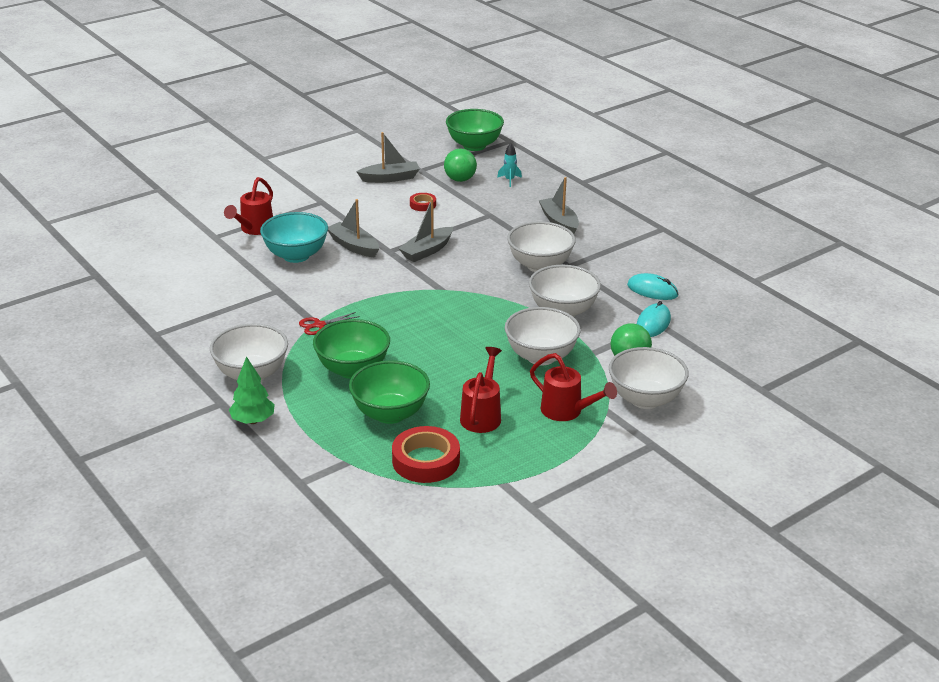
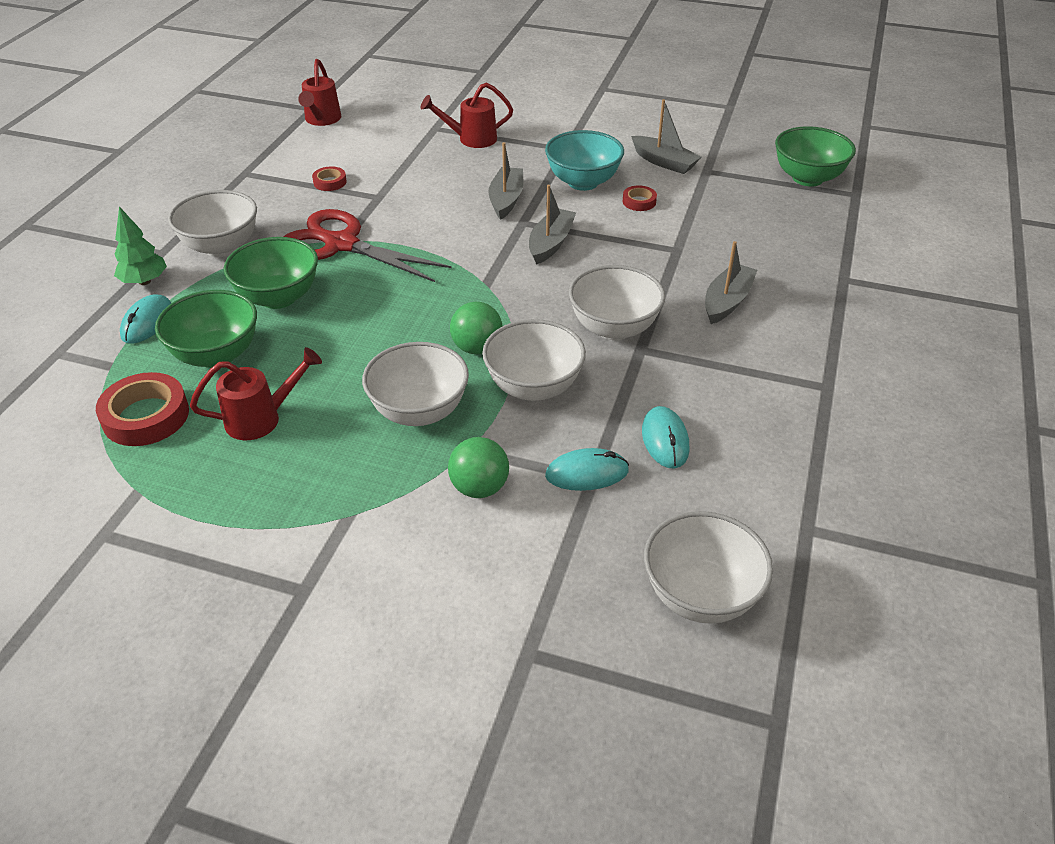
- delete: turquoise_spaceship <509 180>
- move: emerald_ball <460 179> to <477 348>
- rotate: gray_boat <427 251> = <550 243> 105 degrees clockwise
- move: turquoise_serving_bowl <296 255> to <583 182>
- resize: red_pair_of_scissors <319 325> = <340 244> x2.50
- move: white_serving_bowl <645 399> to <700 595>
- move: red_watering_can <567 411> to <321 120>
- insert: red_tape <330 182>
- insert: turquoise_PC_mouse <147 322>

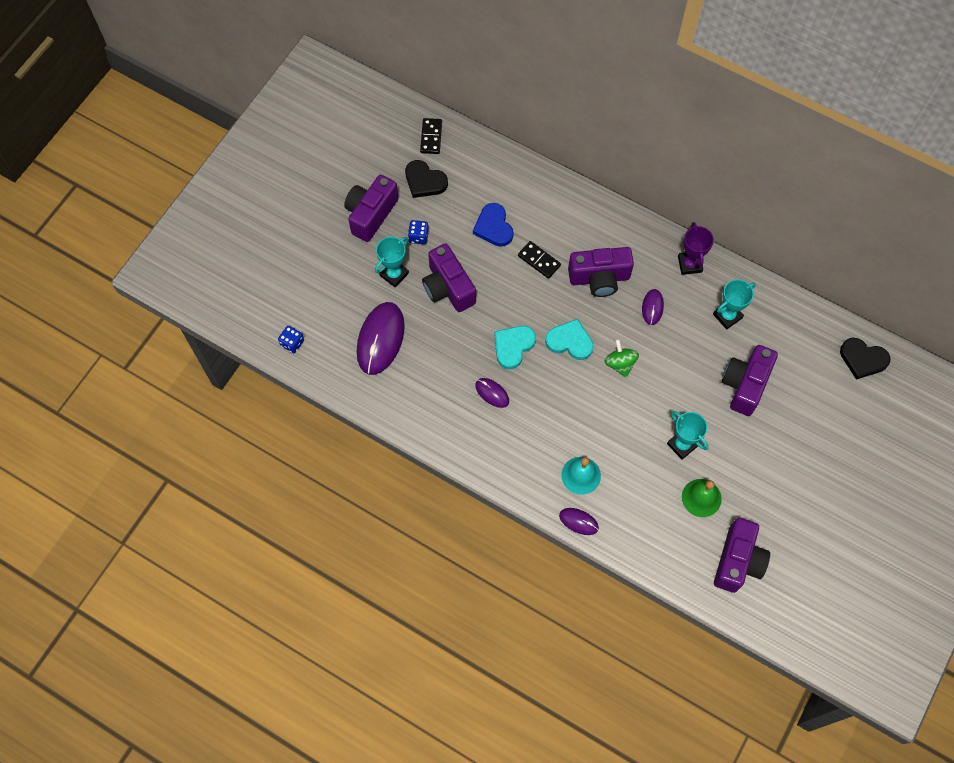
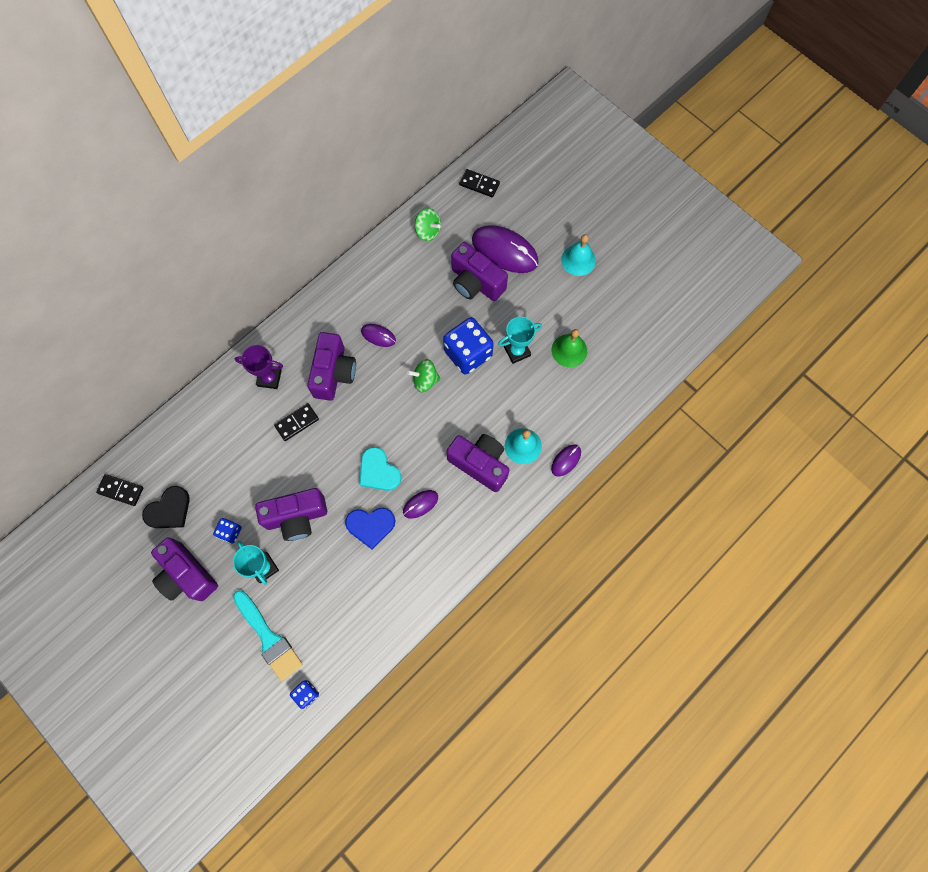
- move: royal_blue_heart_shape <493 227> to <371 526>
- move: violet_trophy <689 264> to <269 378>
- delete: turquoise_trophy <727 316>
- move: violet_PC_mouse <380 339> to <504 251>
- delete: turquoise_heart_shape <570 341>
- replace: black_heart_shape <862 359> to black_domino_piece <479 184>
- move: violet_photo_camera <737 561> to <480 464>
- insert: emerald_spinning_top <428 231>
- insert: turquoise_hand_bell <578 260>
- insert: royal_blue_die <468 353>
- insert: turquoise_paintbrush <269 638>

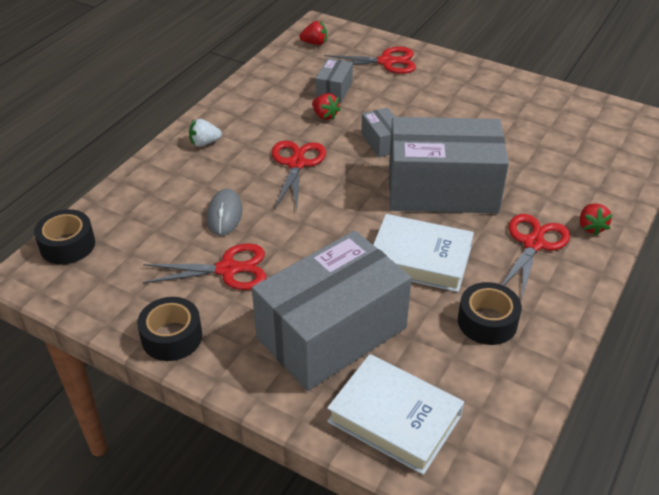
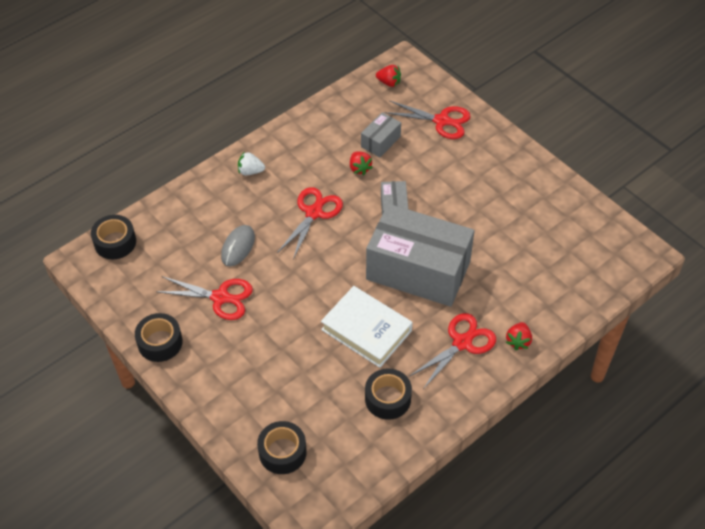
- delete: gray_package <331 333>
- replace: white_hardcover <394 418> to black_tape <282 452>

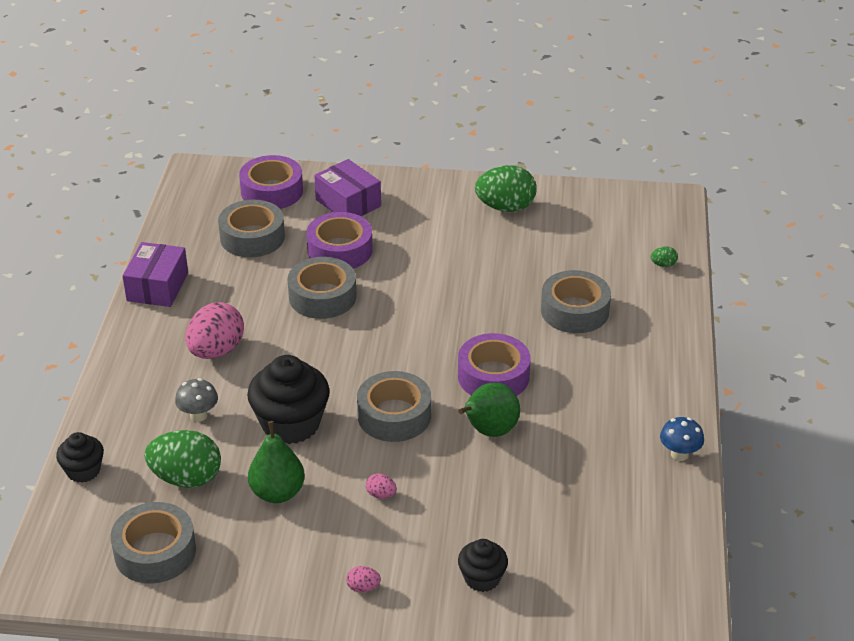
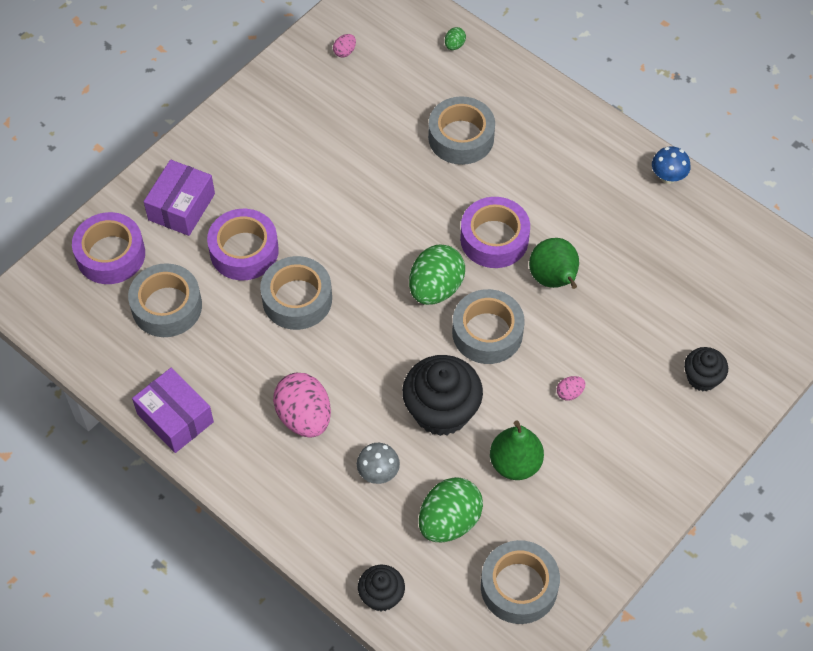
- rotate: violet_package <348 203> = <181 207> 60 degrees counterclockwise
- move: emerald_egg <505 207> to <436 288>
- move: pink_egg <363 587> to <345 52>

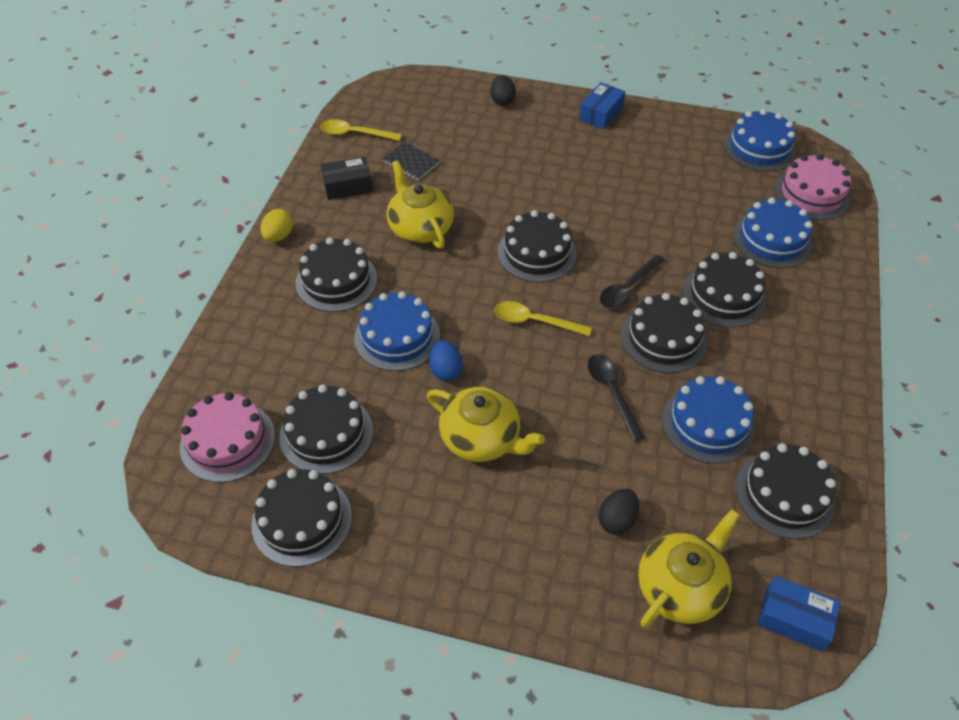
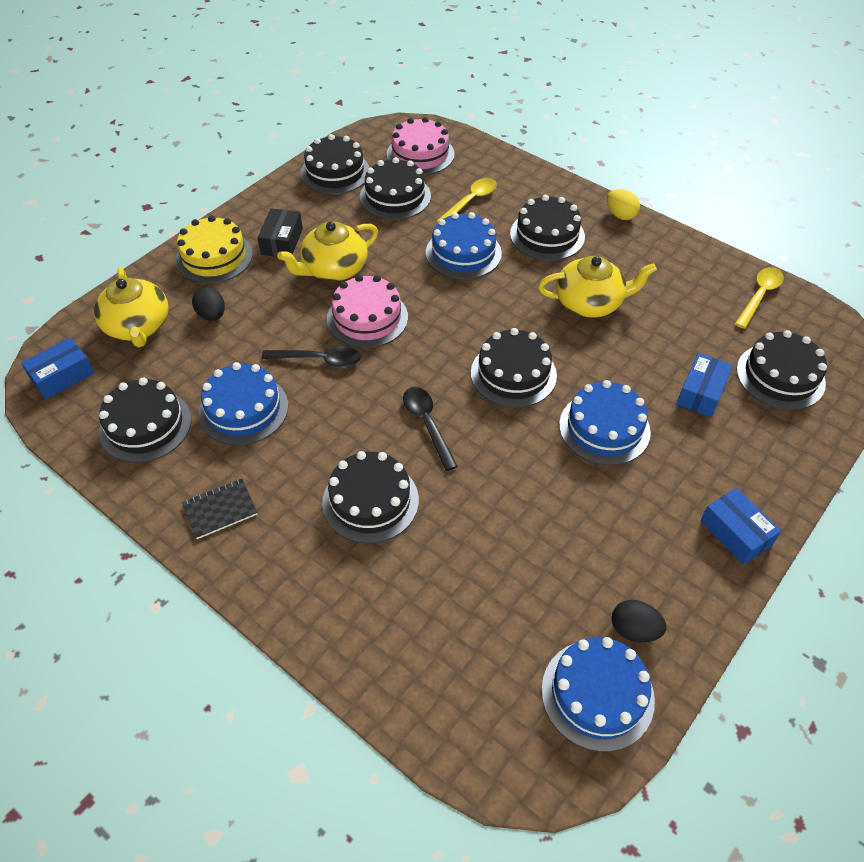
- move: black_egg <502 101> to <634 630>
- move: black_notebook <411 162> to <220 509>
- move: pink_layer_cake <811 194> to <367 318>
- move: black_package <348 186> to <282 241>
- move: royal_blue_layer_cake <772 239> to <604 428>
- move: black_layer_cake <663 338> to <780 376>
- move: yellow_spoon <534 321> to <471 201>
- delete: royal_blue_egg <445 370>
- insert: yellow_layer_cake <214 257>
- insert: royal_blue_package <701 392>

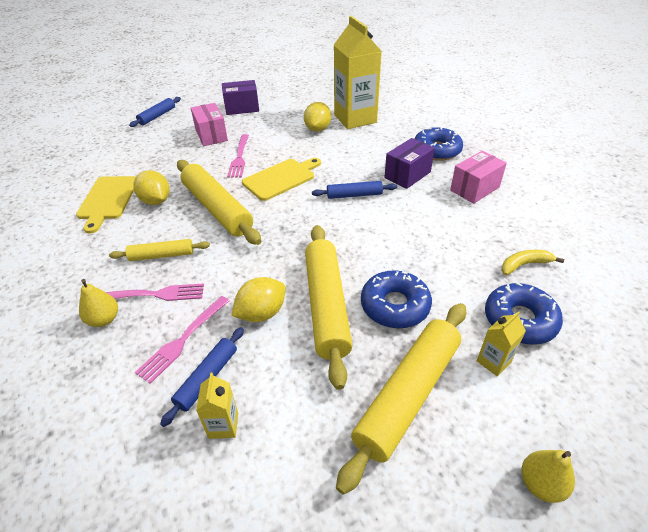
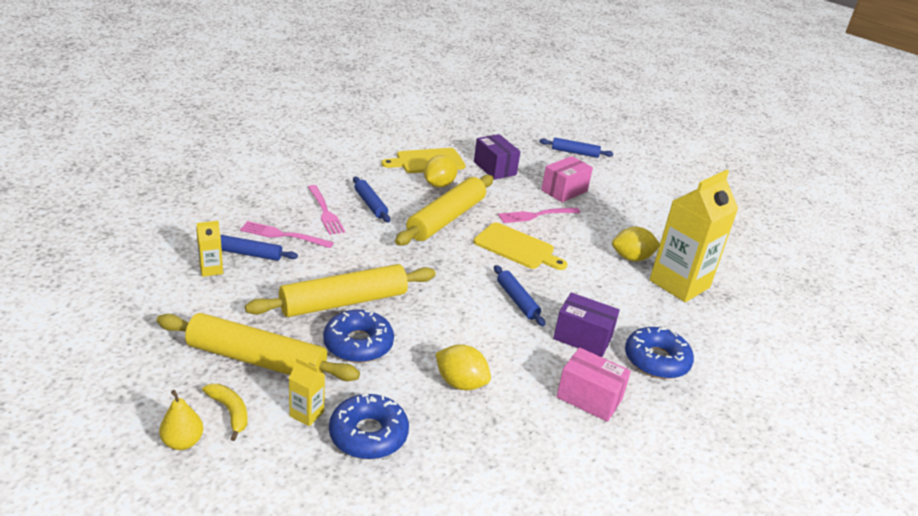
- move: violet_package <242 108> to <494 168>
- recolor: yellow_rolling_pin <162 255> to royal_blue_rolling_pin <370 204>
- move: yellow_toy_banana <524 265> to <230 412>
- move: yellow_toy_lemon <261 313> to <460 383>
- delete: yellow_toy_pear <104 319>

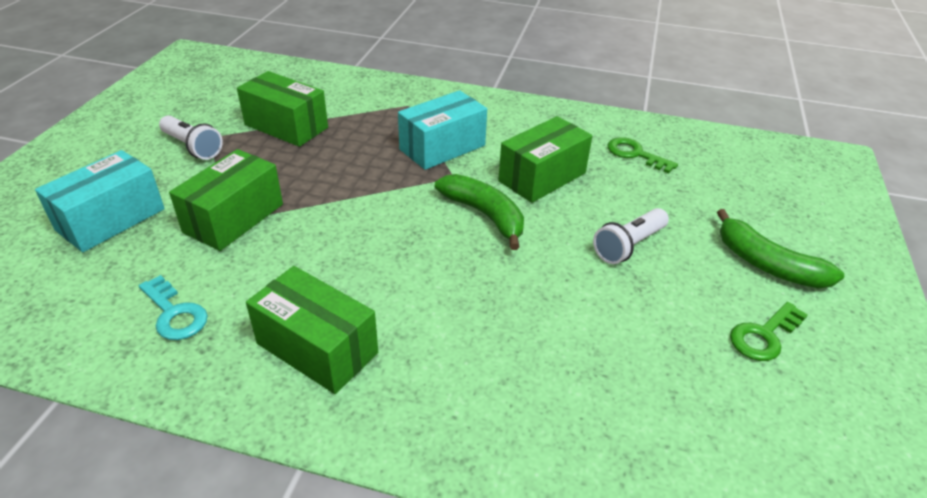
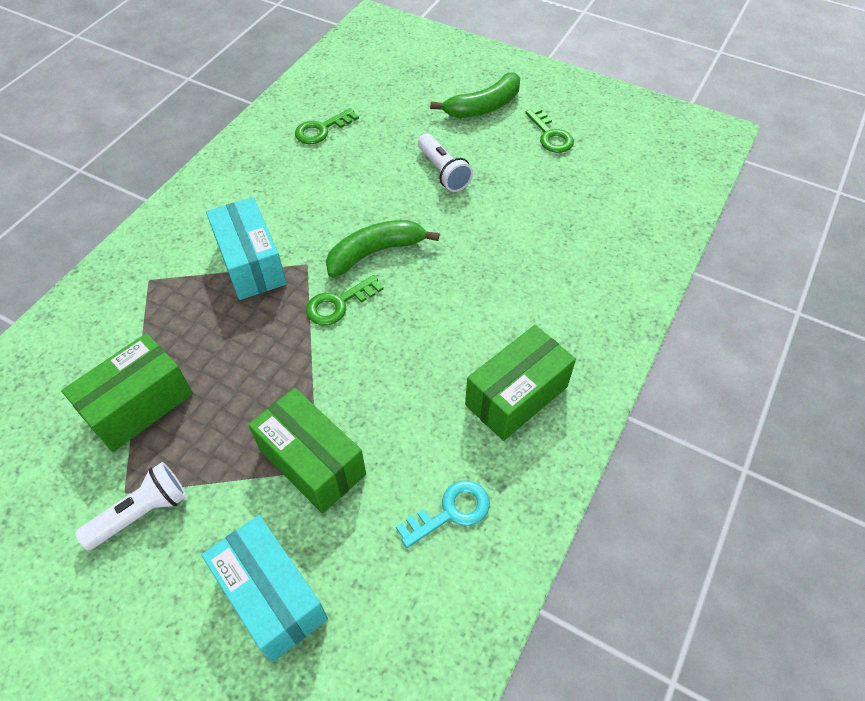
- delete: emerald_package <542 177>
- insert: emerald_latchkey <338 304>

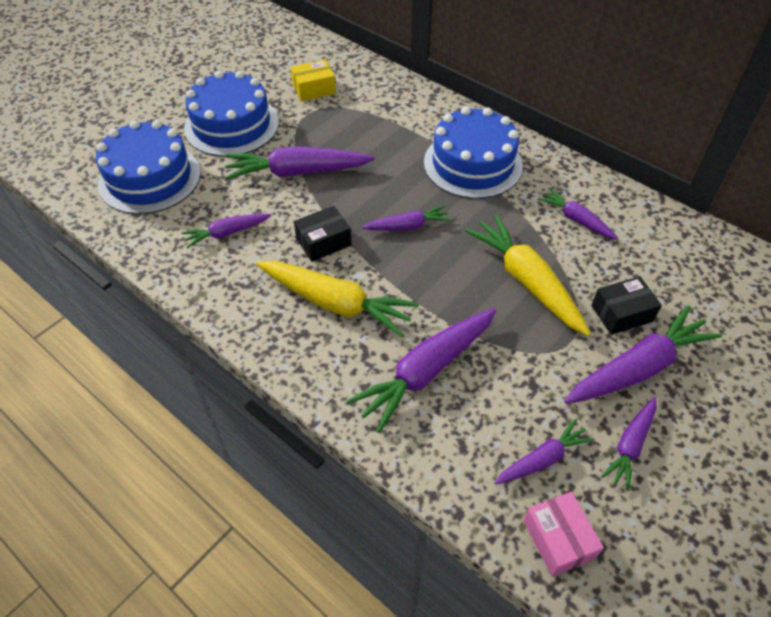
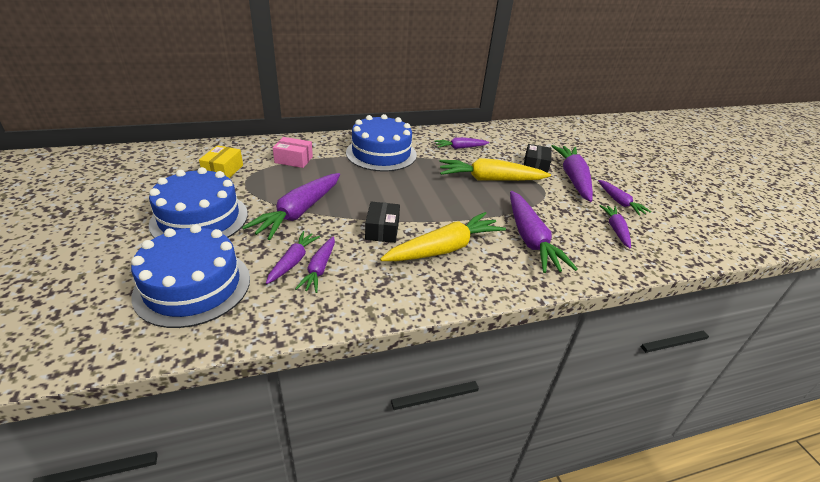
- move: violet_carrot <408 226> to <293 261>
- move: pink_package <558 539> to <293 160>

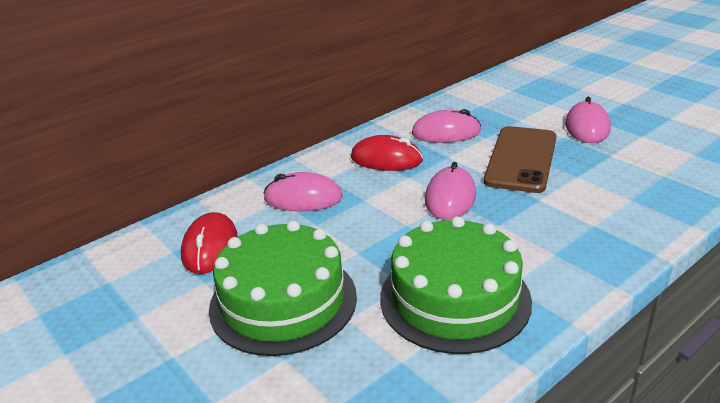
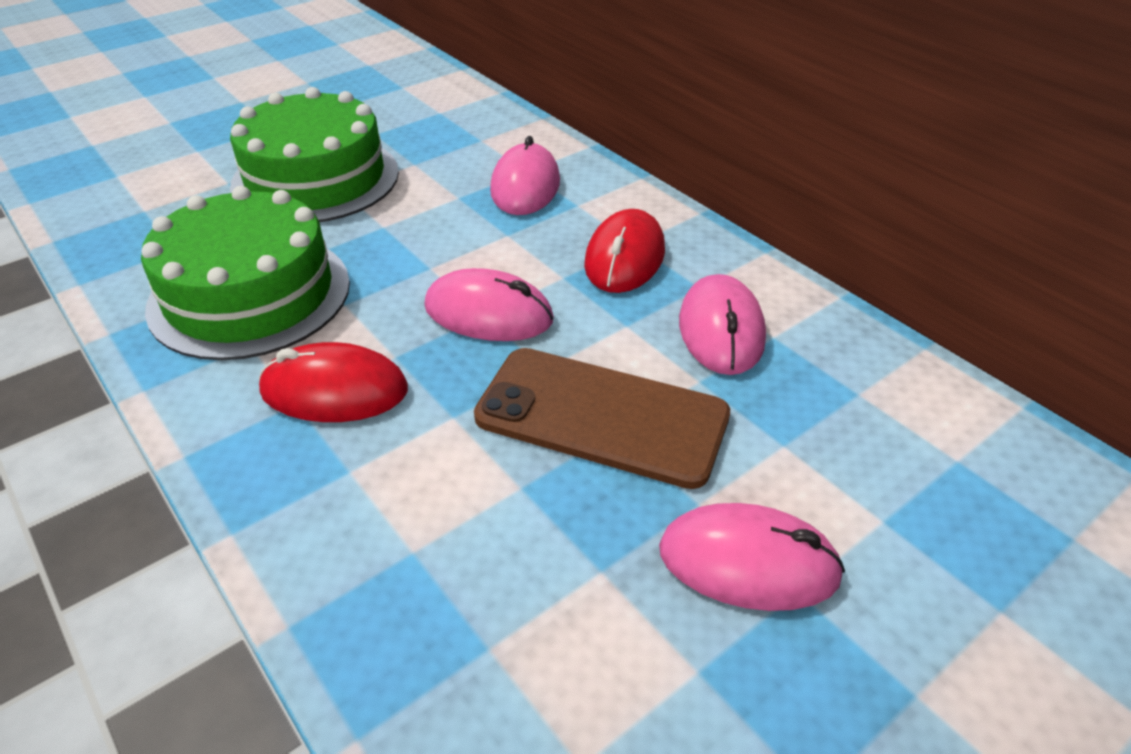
- move: red_PC_mouse <210 247> to <334 391>

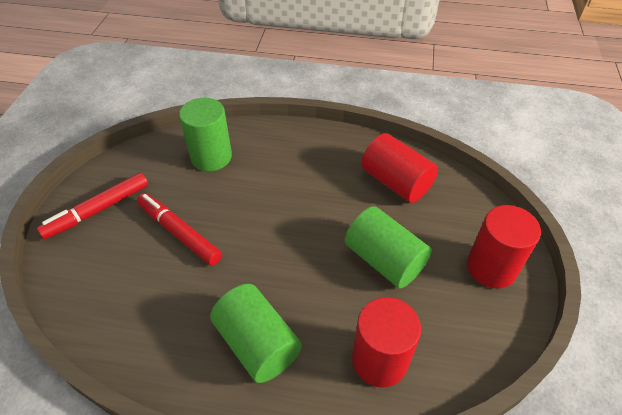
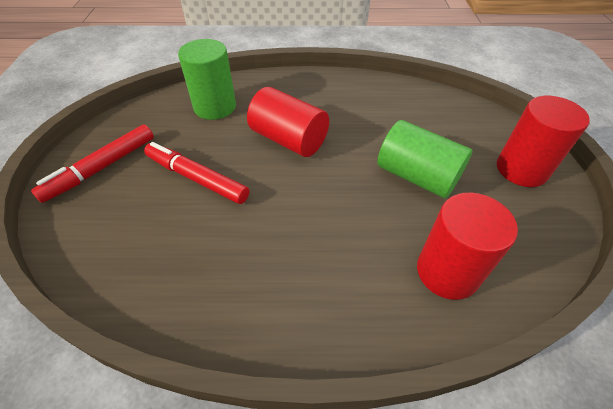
- move: red_solid_cylinder <396 182> to <289 139>
- delete: emerald_solid_cylinder <257 343>

